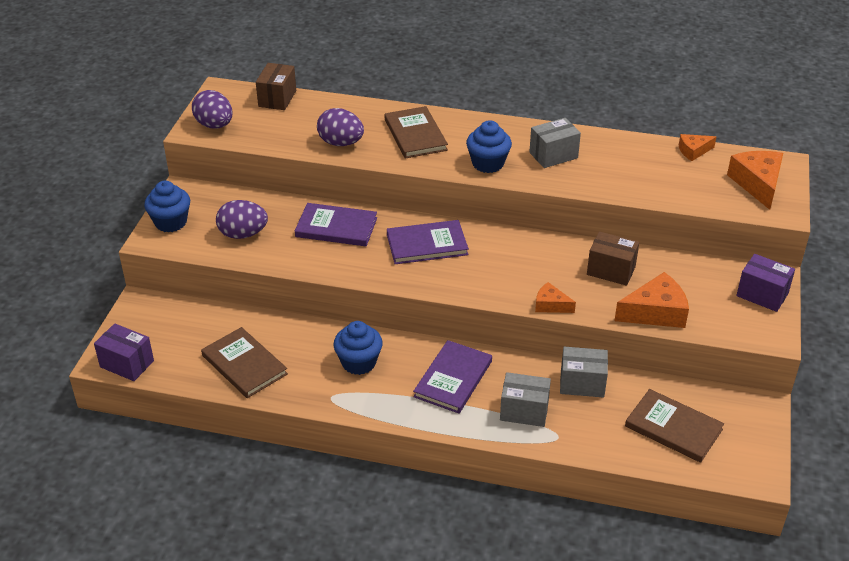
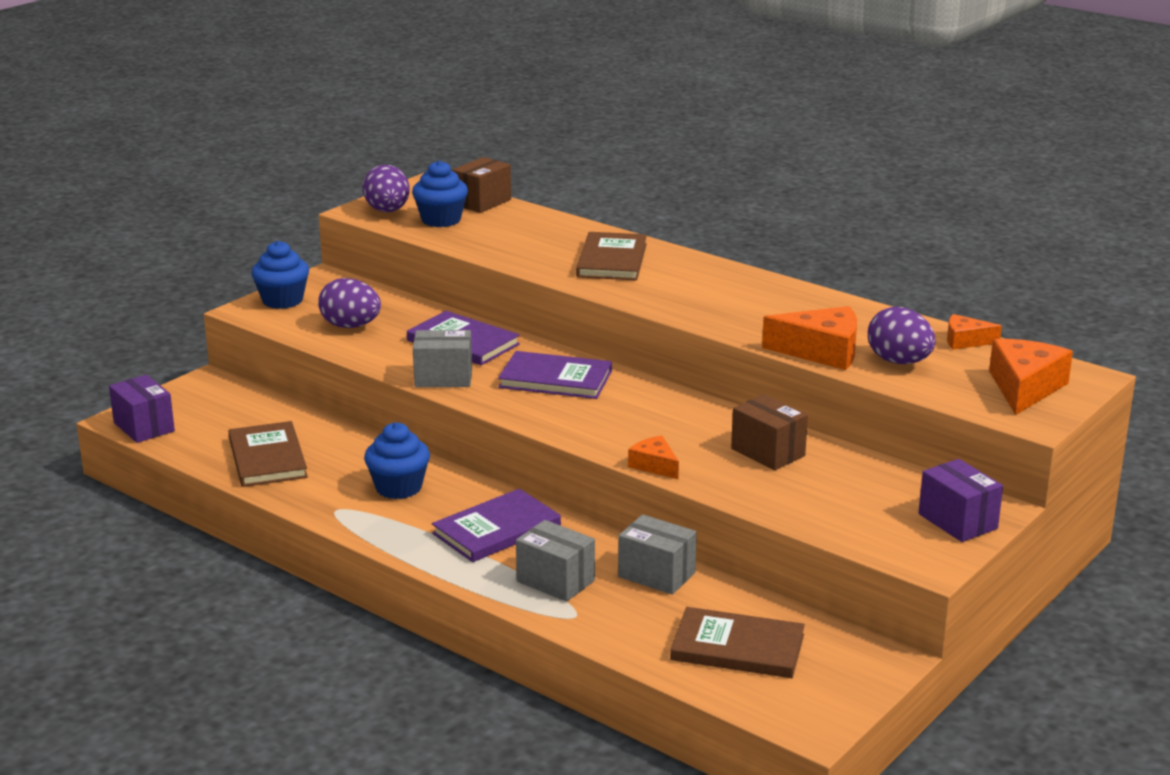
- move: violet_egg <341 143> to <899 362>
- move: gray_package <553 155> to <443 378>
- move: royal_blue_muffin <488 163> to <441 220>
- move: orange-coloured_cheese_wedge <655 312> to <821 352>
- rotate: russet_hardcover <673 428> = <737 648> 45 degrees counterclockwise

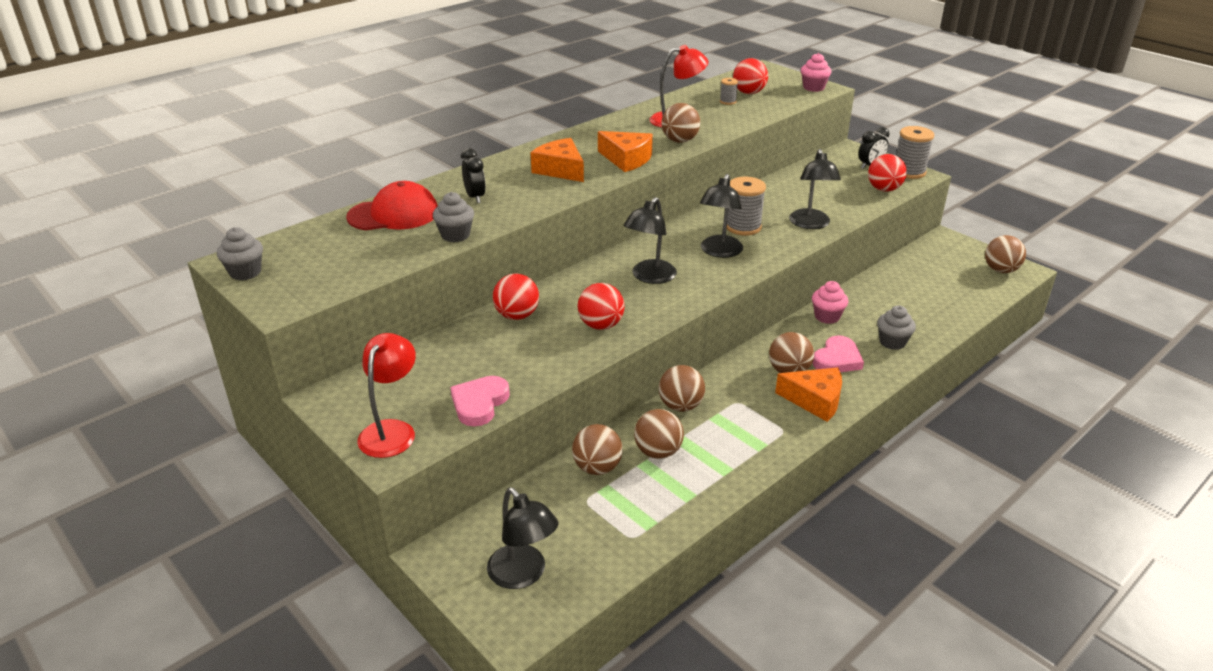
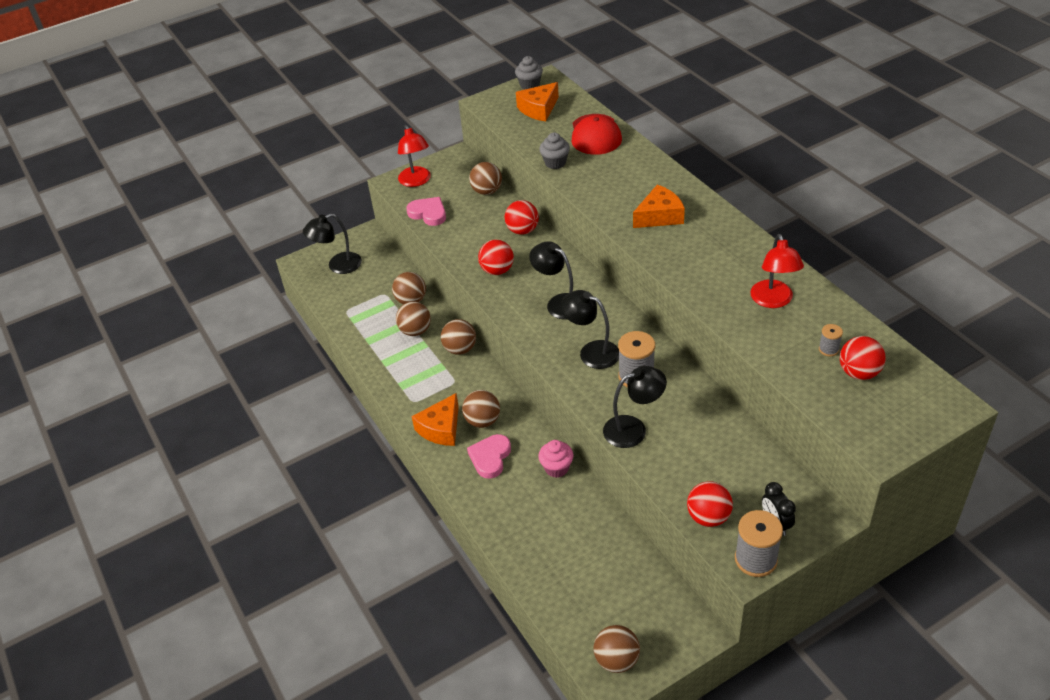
- delete: pink_muffin <813 88>
- move: russet_ball <680 141> to <487 191>
- move: orange-coloured_cheese_wedge <627 159> to <539 109>
- delete: black_alarm_clock <475 197>
- rotate: black_reading_lamp <810 224> = <633 429> 150 degrees clockwise
- delete: gray_muffin <892 342>
- rotate: red_reading_lamp <392 430> = <416 181> 45 degrees clockwise
- rotate: pink_heart_shape <837 359> = <490 457> 60 degrees clockwise

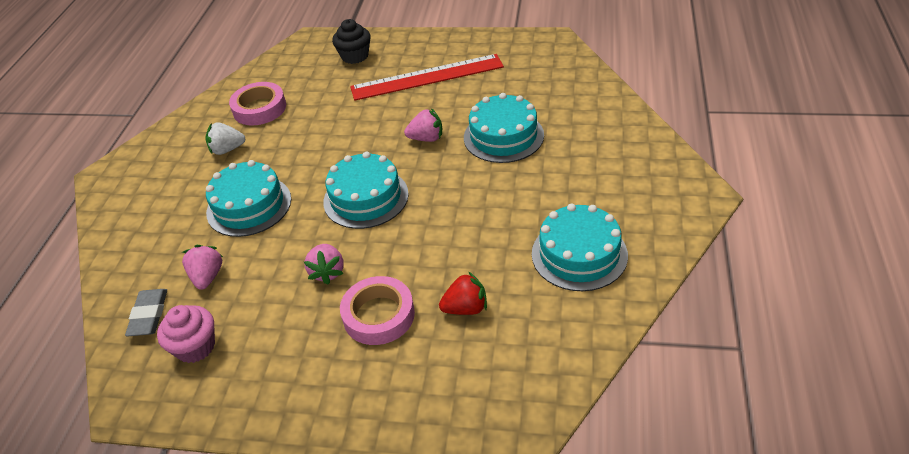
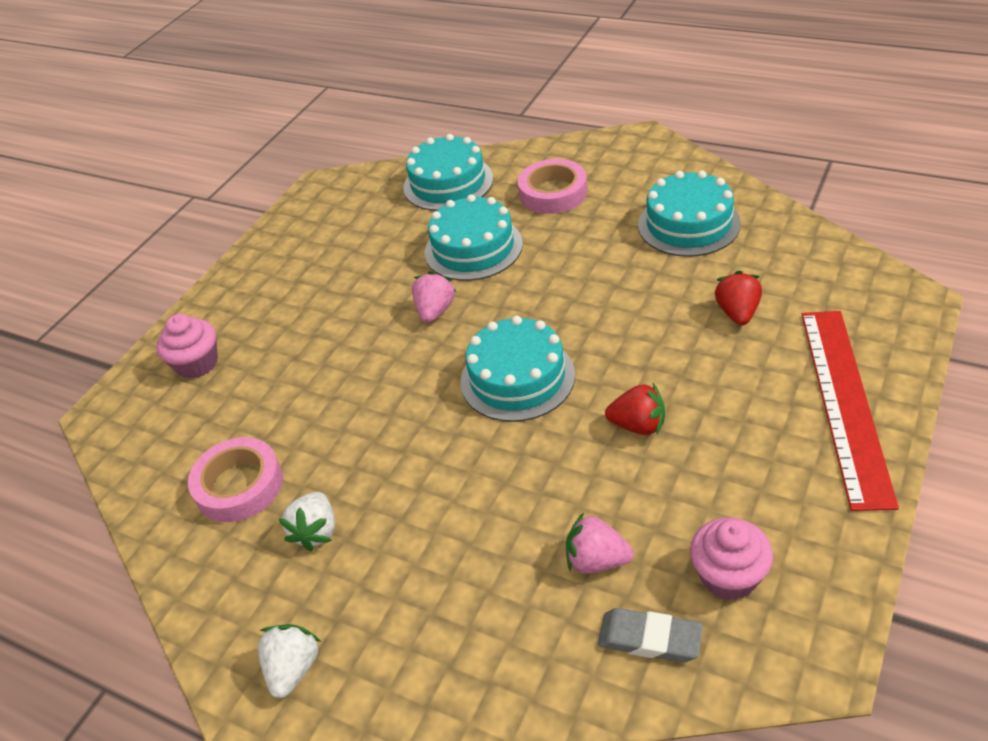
- recolor: black_muffin <355 56> to pink_muffin <197 363>
- move: red_measuring_stick <427 77> to <845 402>
- move: turquoise_layer_cake <249 206> to <448 183>
- recolor: pink_toy_strawberry <327 272> to red_toy_strawberry <638 425>
- move: pink_tape <378 315> to <553 193>
- insert: white_toy_strawberry <294 669>

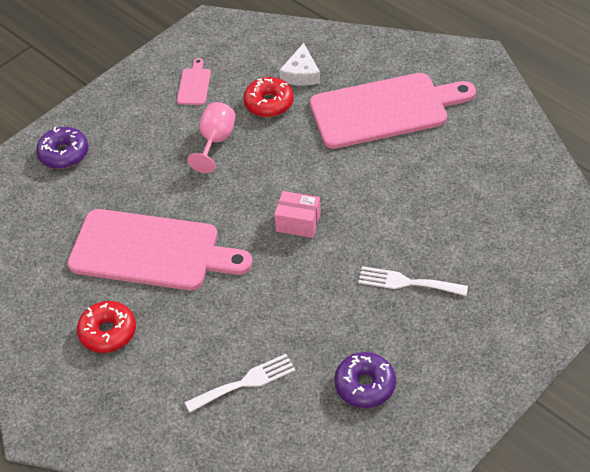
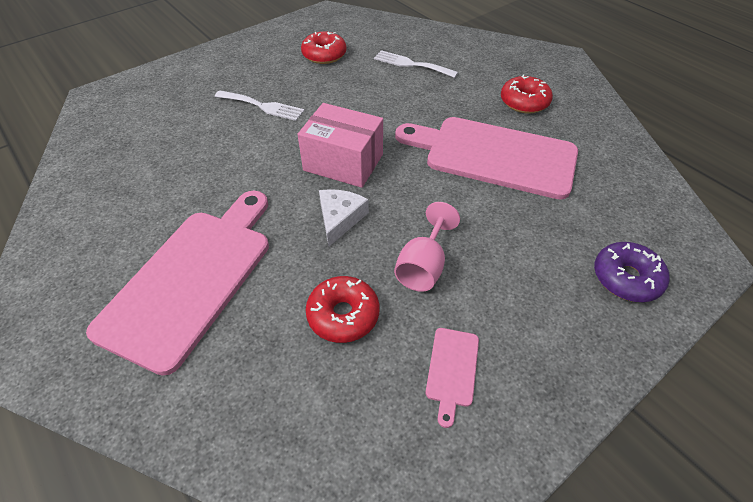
- move: white_cheese_wedge <301 74> to <340 218>
- rotate: pink_cutting_board <385 110> = <192 279> 120 degrees clockwise
- resize: pink_package <298 223> = <343 162> x1.63
- recolor: violet_doughnut <365 385> to red_doughnut <324 55>
- rotate: white_dinner_fork <245 382> = <411 64> 45 degrees clockwise

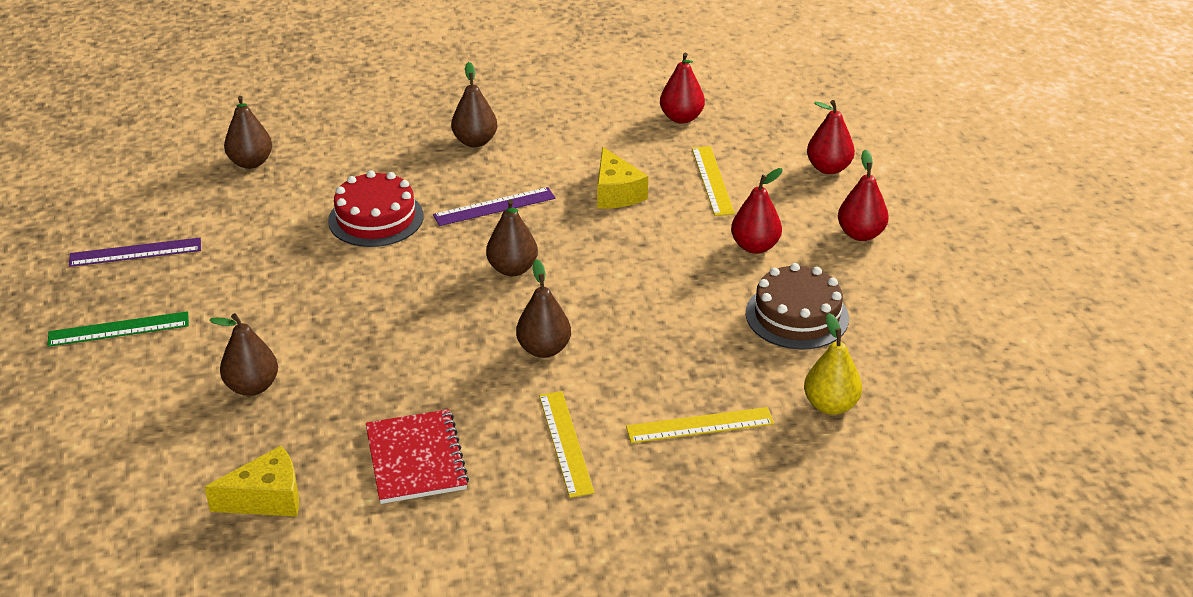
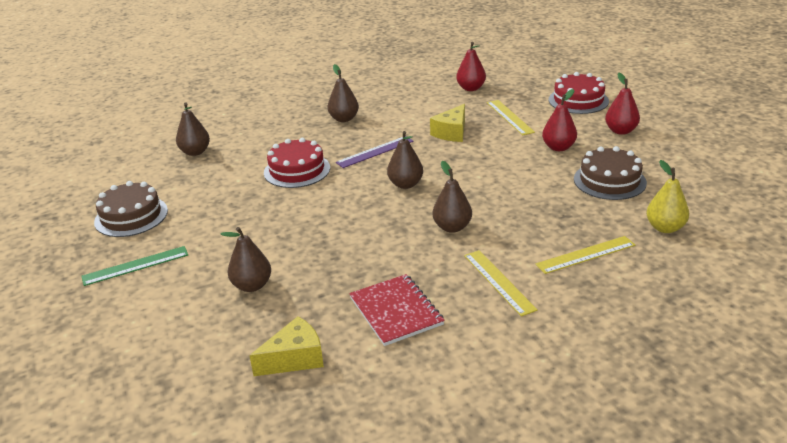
- replace: red_toy_pear <828 168> to red_layer_cake <578 100>
- rotate: yellow_cheese_wedge <616 193> = <452 132> 60 degrees clockwise
- replace: violet_measuring_stick <135 252> to russet_layer_cake <131 216>

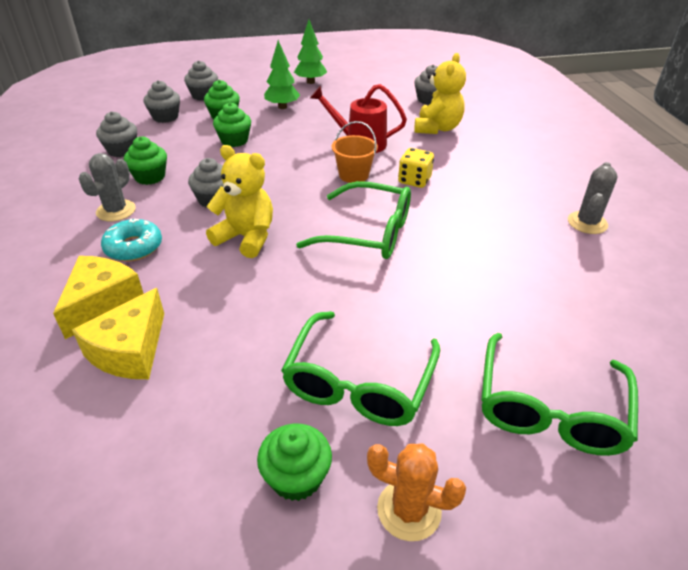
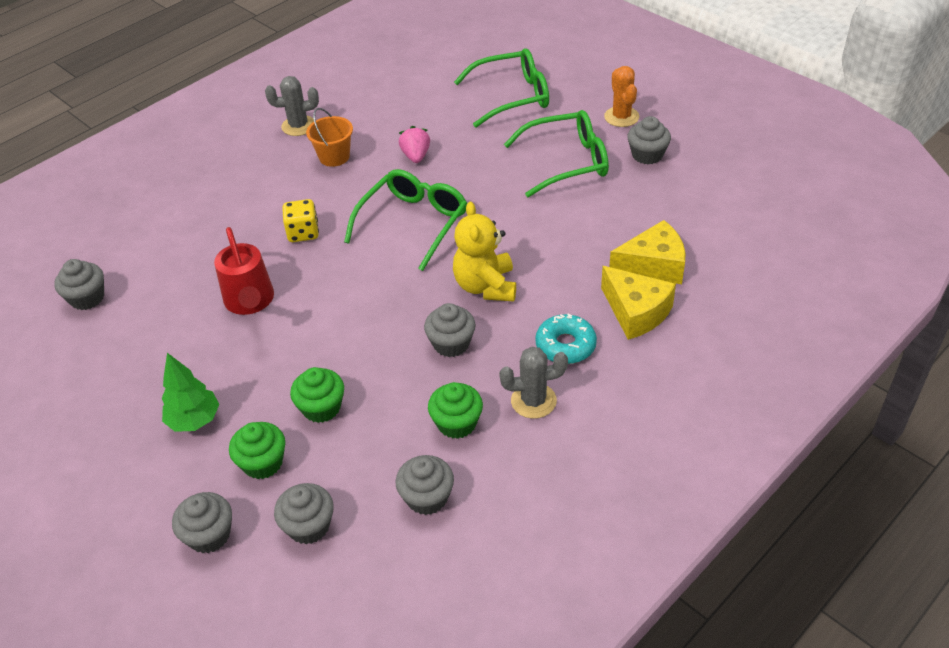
- delete: emerald_tree <310 82>
- delete: yellow_teddy <437 128>
- move: orange-coloured_pail <353 175> to <334 157>
- rotate: emerald_eyeglasses <368 233> = <413 223> 45 degrees clockwise
- rotate: yellow_cheese_wedge <103 303> = <636 312> 120 degrees counterclockwise
- recolor: emerald_muffin <296 477> to gray_muffin <647 155>
- insert: pink_toy_strawberry <416 156>

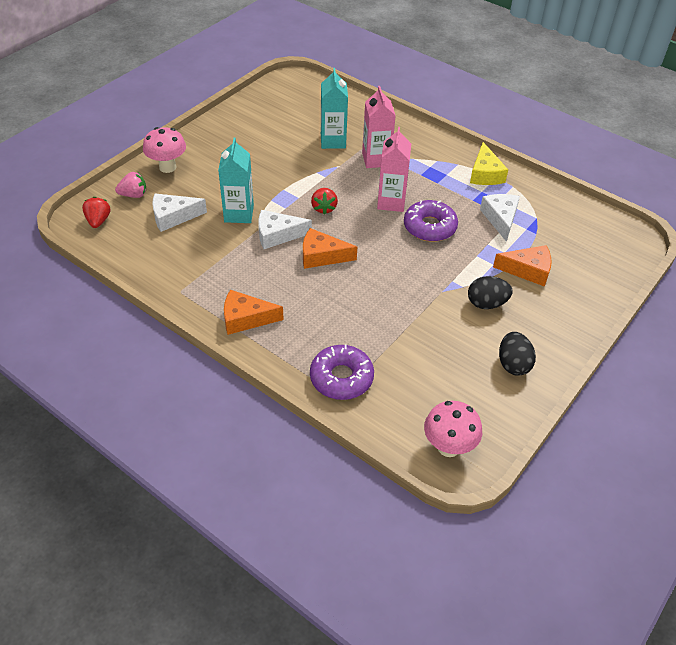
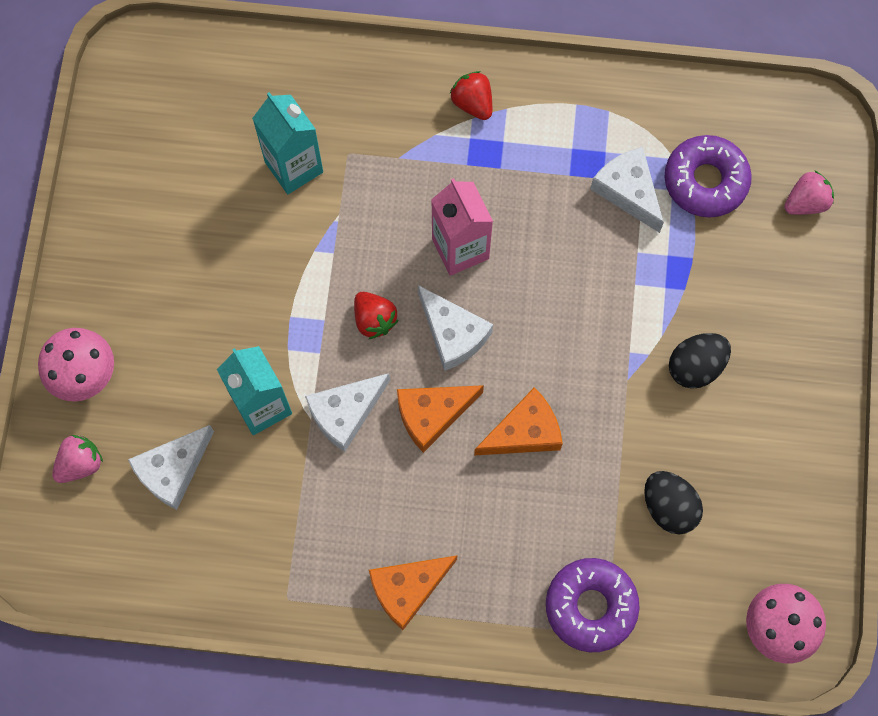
- delete: pink_milk_carton <376 159>
- delete: yellow_cheese_wedge <485 174>
- move: red_toy_strawberry <98 221> to <473 103>
- move: violet_doughnut <429 227> to <705 181>
- move: orange-coloured_cheese_wedge <528 270> to <524 432>
- move: black_egg <513 364> to <669 507>
- insert: pink_toy_strawberry <805 202>
- insert: white_cheese_wedge <453 334>

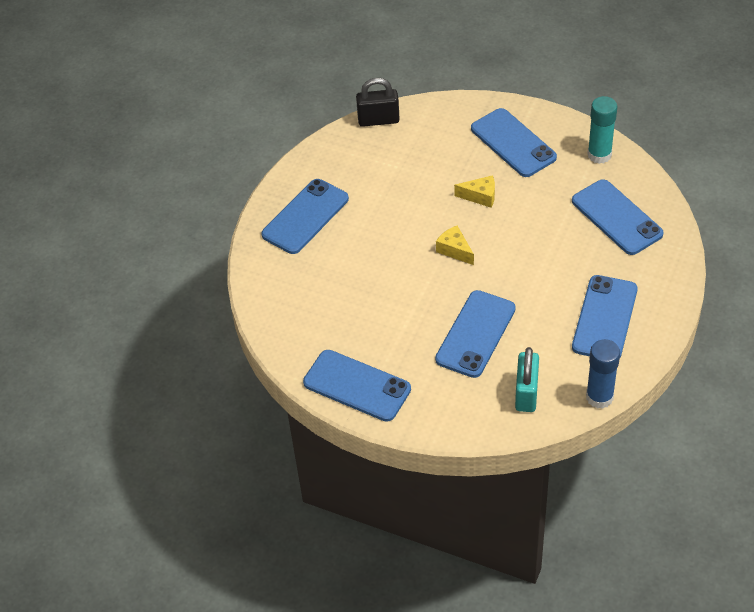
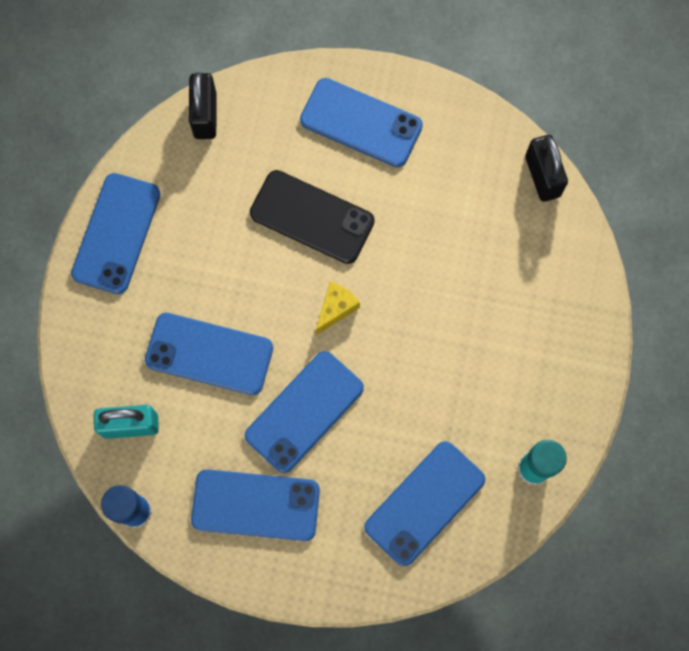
- move: royal_blue_mobile_phone <513 143> to <304 411>
- delete: yellow_cheese_wedge <480 196>
- insert: black_small_lock <205 115>
- insert: black_mobile_phone <312 217>

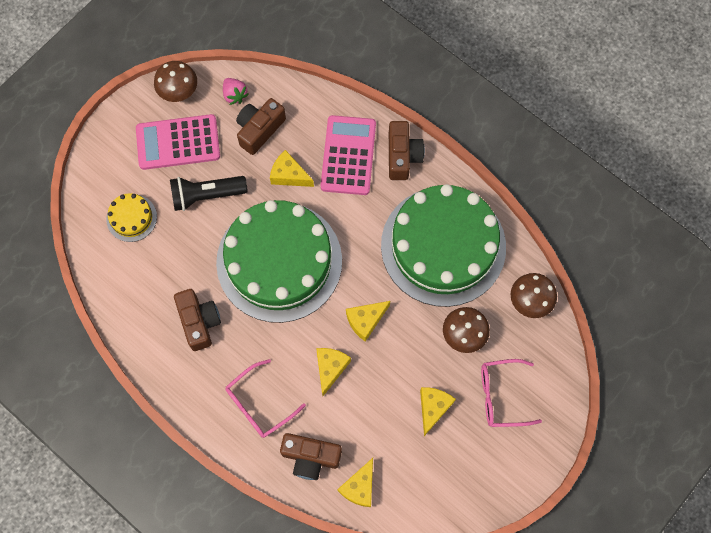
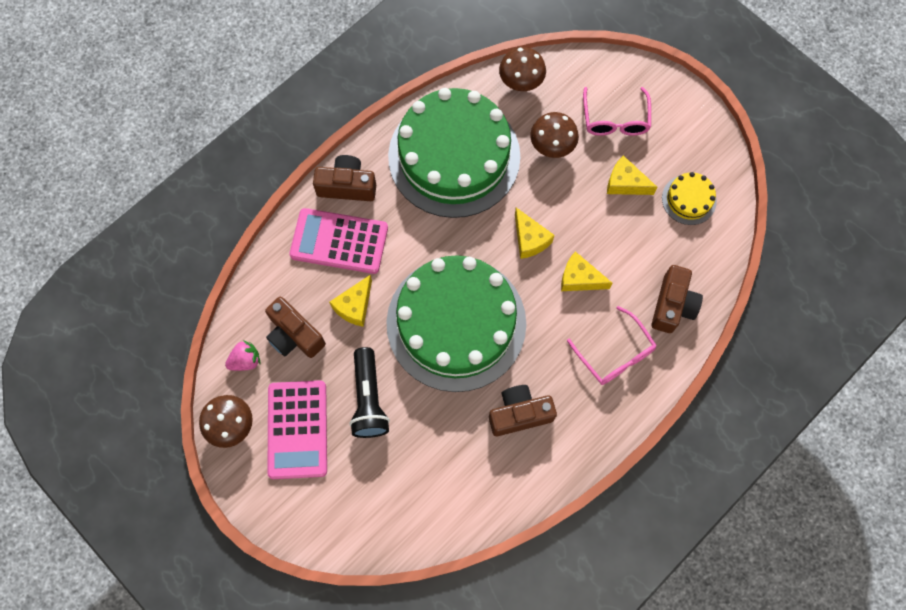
- move: yellow_layer_cake <131 218> to <689 199>
- delete: yellow_cheese_wedge <359 487>

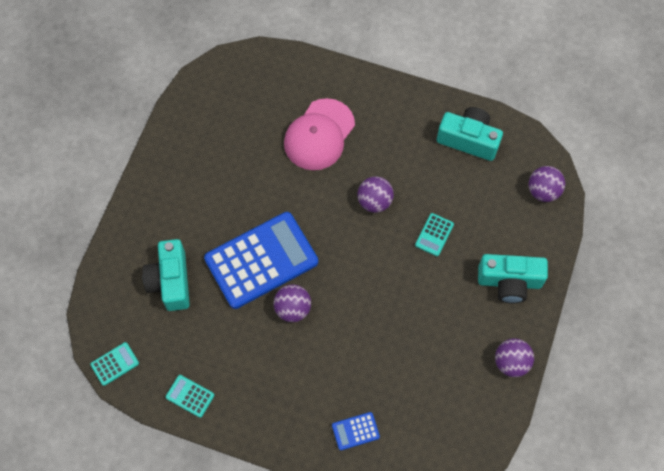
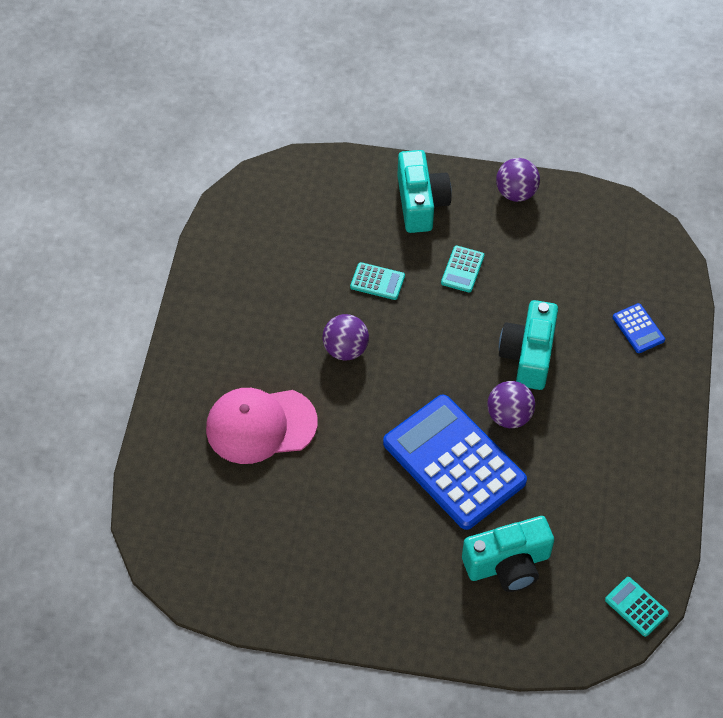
- rotate: pink_peaked_cap <319 135> = <260 425> 150 degrees clockwise
- move: turquoise_photo_camera <468 140> to <528 355>
- delete: violet_ball <543 191>
- move: turquoise_calculator <190 396> to <462 269>

